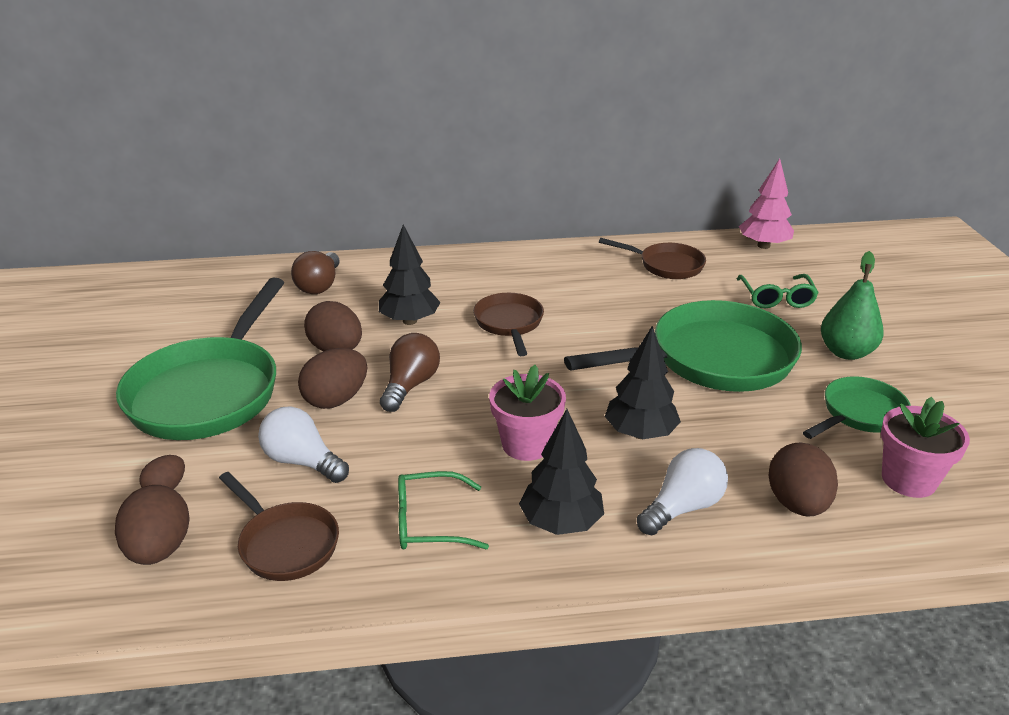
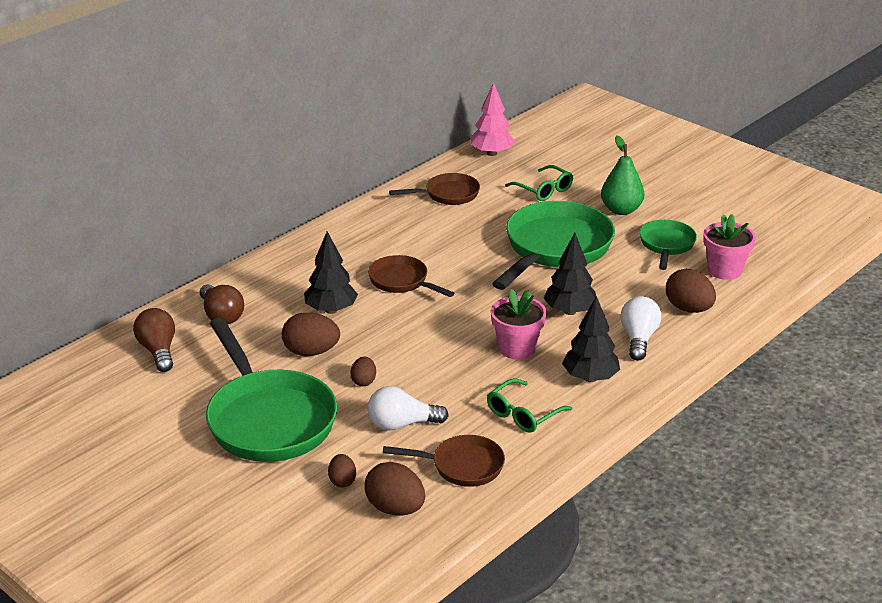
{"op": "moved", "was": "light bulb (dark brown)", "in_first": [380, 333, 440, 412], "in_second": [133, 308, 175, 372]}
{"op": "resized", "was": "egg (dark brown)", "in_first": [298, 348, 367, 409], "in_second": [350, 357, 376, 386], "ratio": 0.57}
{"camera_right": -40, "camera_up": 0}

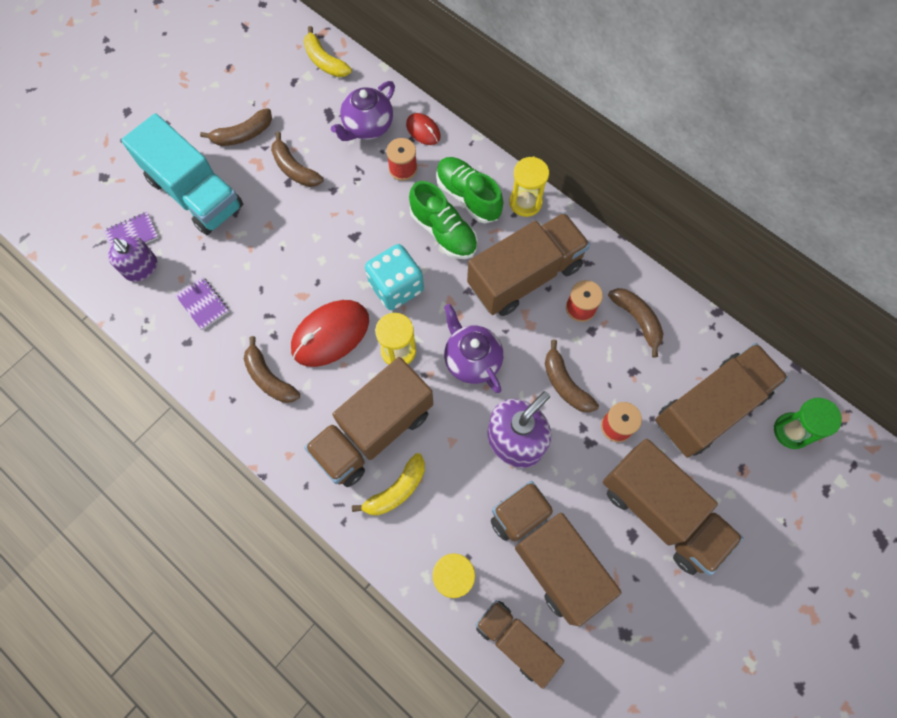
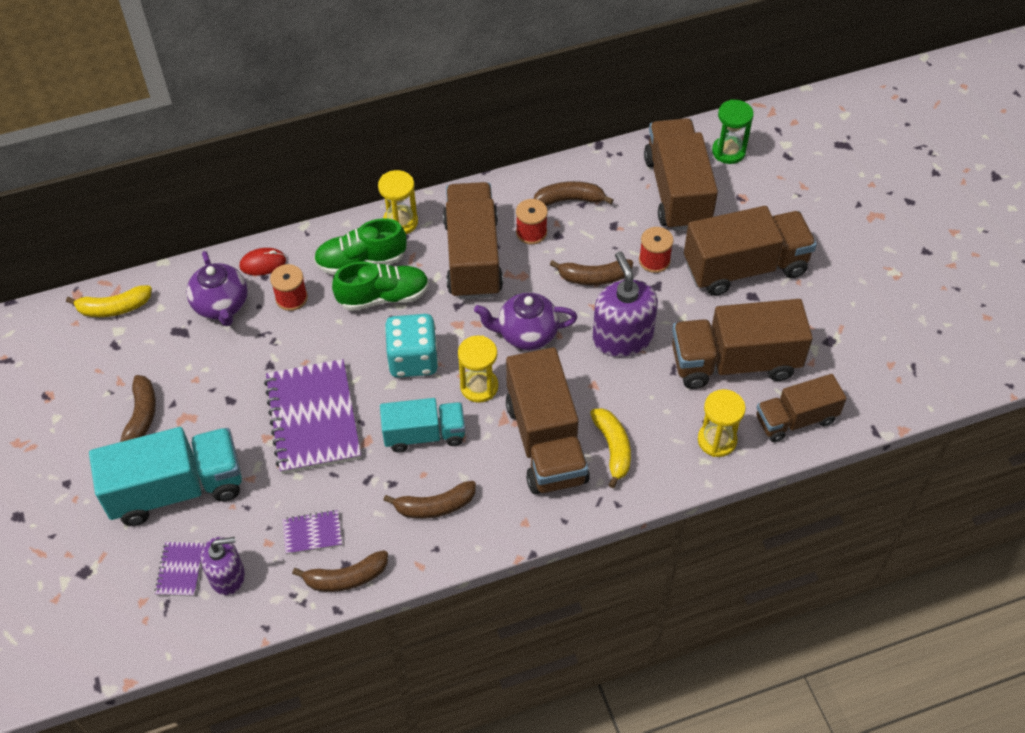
{"op": "moved", "was": "banana (dark brown)", "in_first": [271, 132, 324, 187], "in_second": [292, 550, 388, 592]}
{"op": "replaced", "was": "mouse (red)", "now": "toy truck (aqua)", "in_first": [291, 300, 369, 367], "in_second": [380, 398, 465, 452]}
{"op": "added", "now": "notebook (violet)", "in_second": [264, 359, 361, 474]}
{"camera_right": -60, "camera_up": -15}

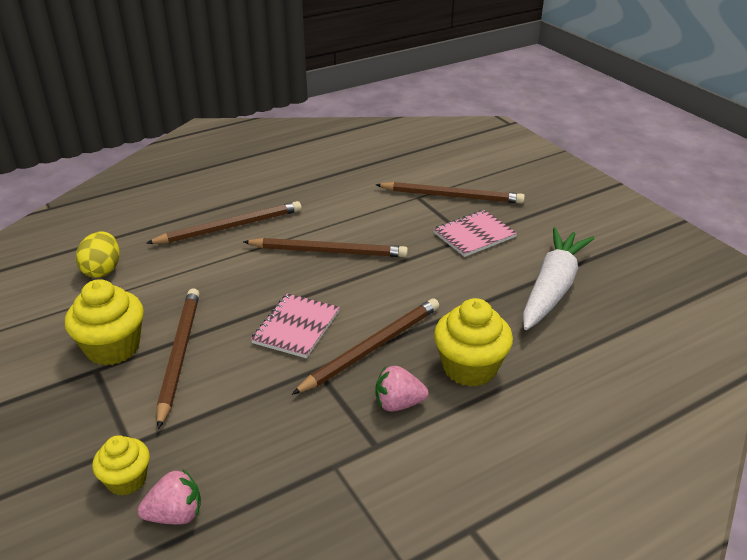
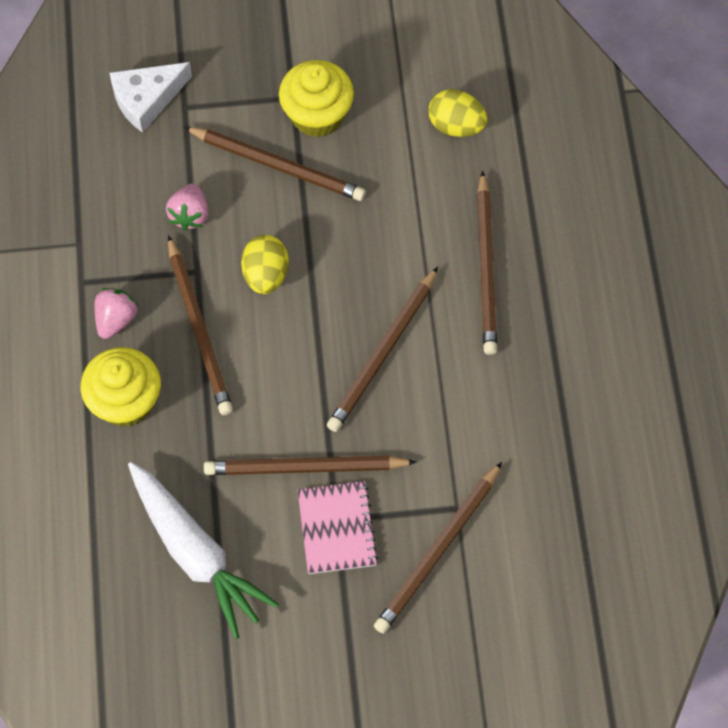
{"op": "replaced", "was": "notebook (pink)", "now": "egg (bright yellow)", "in_first": [251, 293, 340, 358], "in_second": [241, 235, 289, 294]}
{"op": "replaced", "was": "muffin (bright yellow)", "now": "cheese wedge (snow-white)", "in_first": [92, 435, 150, 496], "in_second": [110, 62, 192, 133]}
{"op": "moved", "was": "strawberry (pink)", "in_first": [138, 469, 201, 525], "in_second": [166, 183, 209, 231]}
{"op": "added", "now": "pencil (dark brown)", "in_second": [204, 456, 416, 475]}
{"camera_right": 115, "camera_up": 30}

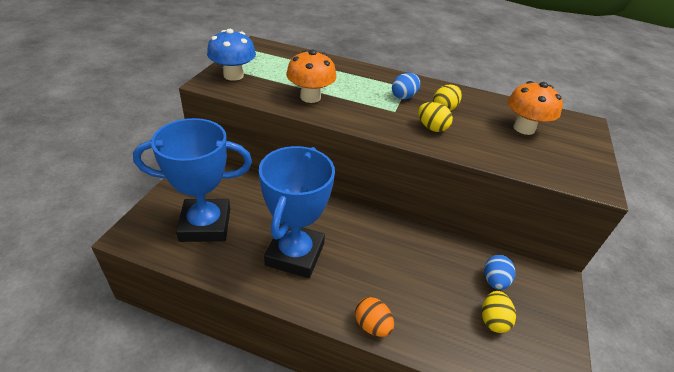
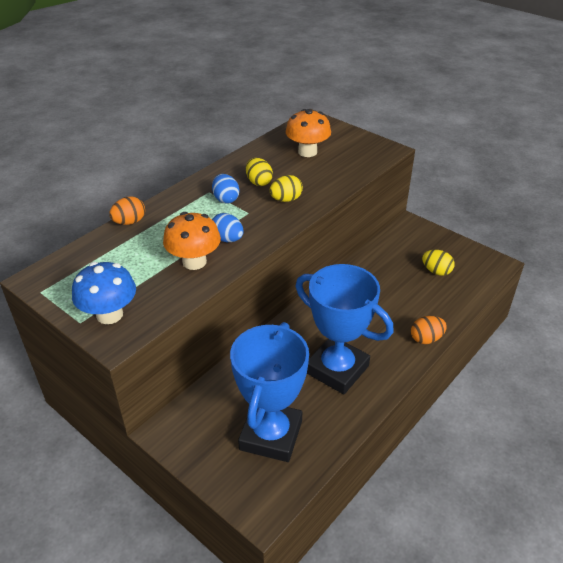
{"op": "moved", "was": "egg (blue)", "in_first": [484, 255, 515, 290], "in_second": [212, 213, 244, 242]}
{"op": "added", "now": "egg (orange)", "in_second": [109, 197, 145, 225]}
{"camera_right": -65, "camera_up": 0}

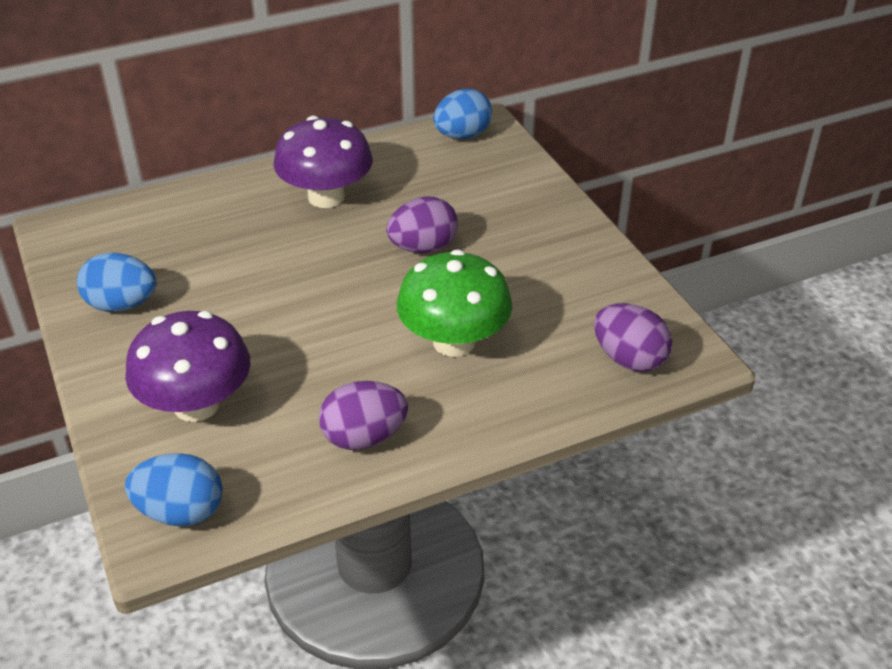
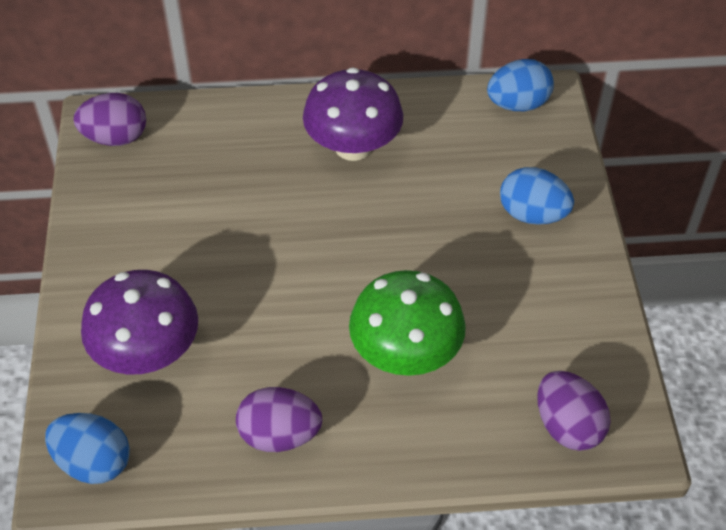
{"op": "moved", "was": "egg (violet)", "in_first": [386, 196, 458, 253], "in_second": [73, 93, 146, 146]}
{"op": "moved", "was": "egg (blue)", "in_first": [77, 253, 157, 311], "in_second": [500, 167, 574, 225]}
{"camera_right": 20, "camera_up": 10}

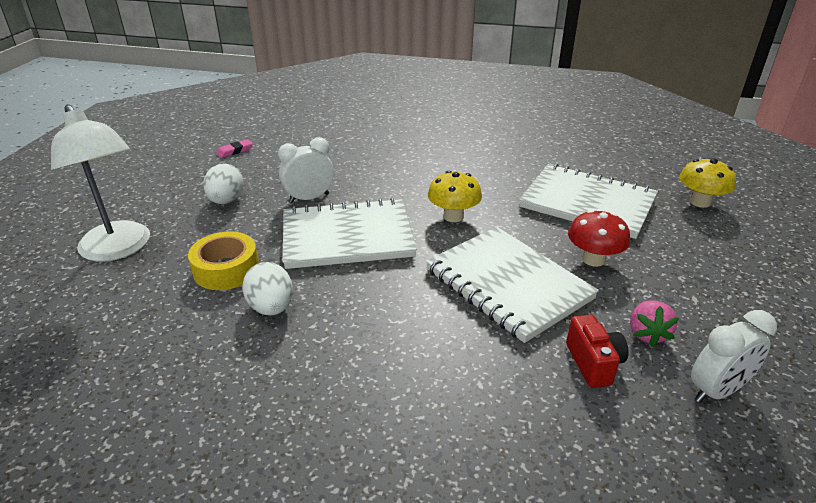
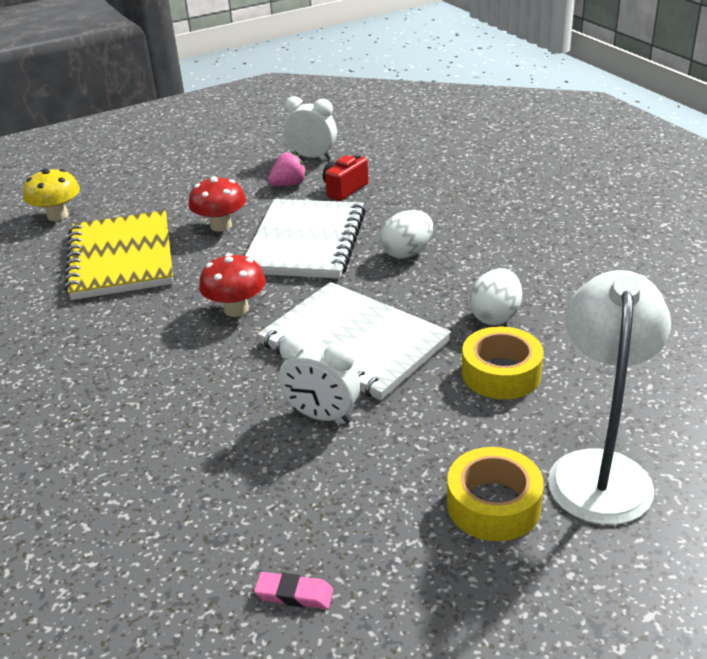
{"op": "moved", "was": "egg (snow-white)", "in_first": [203, 163, 244, 204], "in_second": [380, 210, 433, 258]}
{"op": "recoloured", "was": "notebook (snow-white)", "now": "notebook (bright yellow)", "in_first": [519, 164, 658, 239], "in_second": [64, 210, 173, 300]}
{"op": "recoloured", "was": "toadstool (bright yellow)", "now": "toadstool (red)", "in_first": [428, 171, 482, 222], "in_second": [199, 253, 266, 317]}
{"op": "added", "now": "sticky tape (bright yellow)", "in_second": [447, 447, 544, 541]}
{"camera_right": -130, "camera_up": 0}

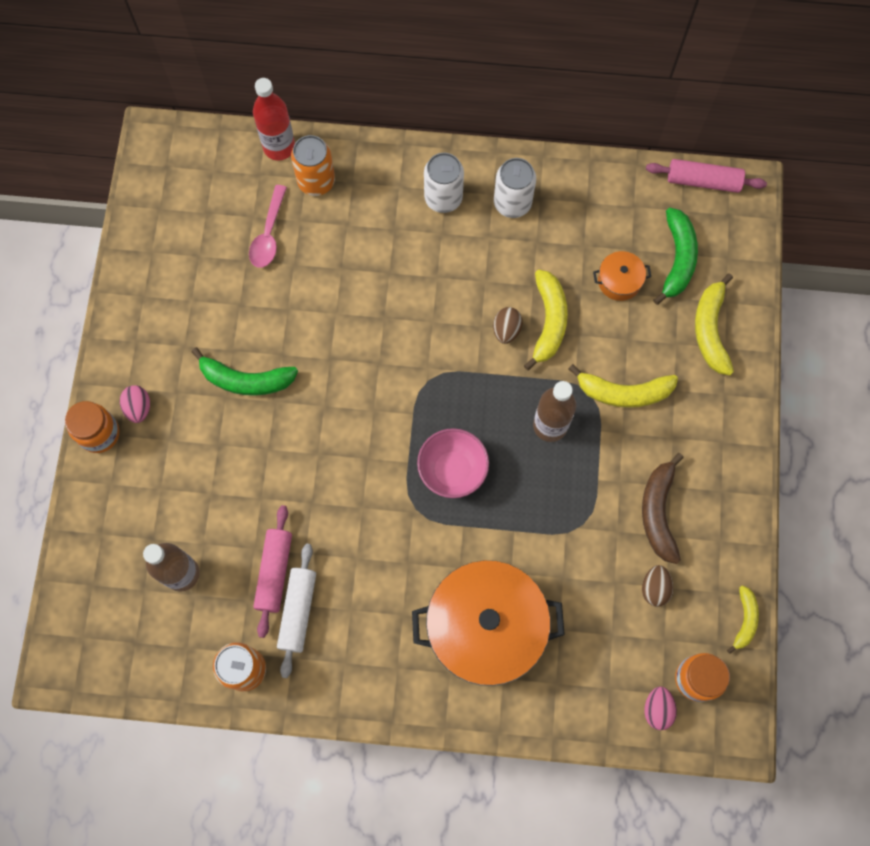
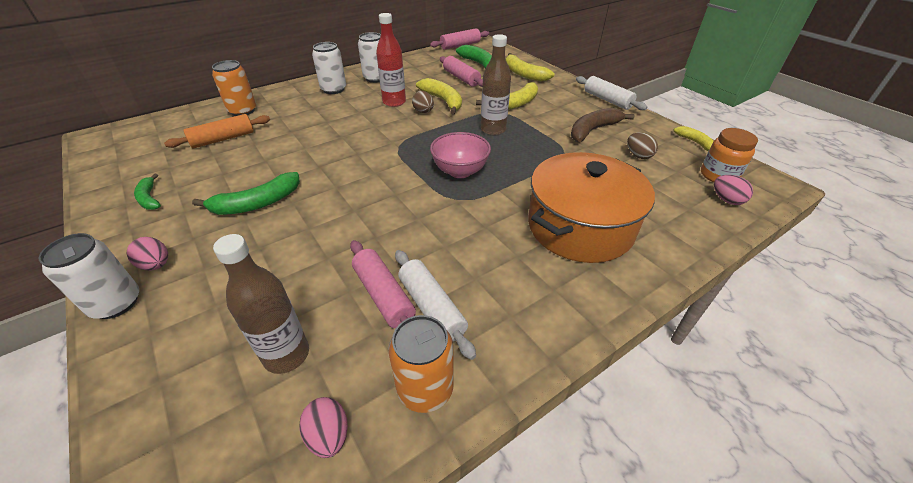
{"op": "moved", "was": "drink bottle (red)", "in_first": [253, 78, 295, 161], "in_second": [376, 13, 406, 107]}
{"op": "replaced", "was": "teaspoon (pink)", "now": "rolling pin (orange)", "in_first": [249, 185, 287, 268], "in_second": [164, 114, 270, 148]}
{"op": "replaced", "was": "cooking pot (orange)", "now": "rolling pin (pink)", "in_first": [593, 251, 651, 301], "in_second": [440, 56, 483, 87]}
{"op": "replaced", "was": "jar (orange)", "now": "soda can (snow-white)", "in_first": [65, 401, 119, 453], "in_second": [39, 233, 139, 319]}
{"op": "turned", "was": "banana (dark brown)", "in_first": [642, 453, 684, 564], "in_second": [571, 108, 634, 142], "clockwise": 90}
{"op": "added", "now": "rolling pin (snow-white)", "in_second": [576, 76, 647, 110]}
{"op": "added", "now": "banana (leaf-green)", "in_second": [134, 174, 161, 210]}
{"op": "added", "now": "egg (pink)", "in_second": [299, 397, 348, 458]}
{"camera_right": -40, "camera_up": -30}

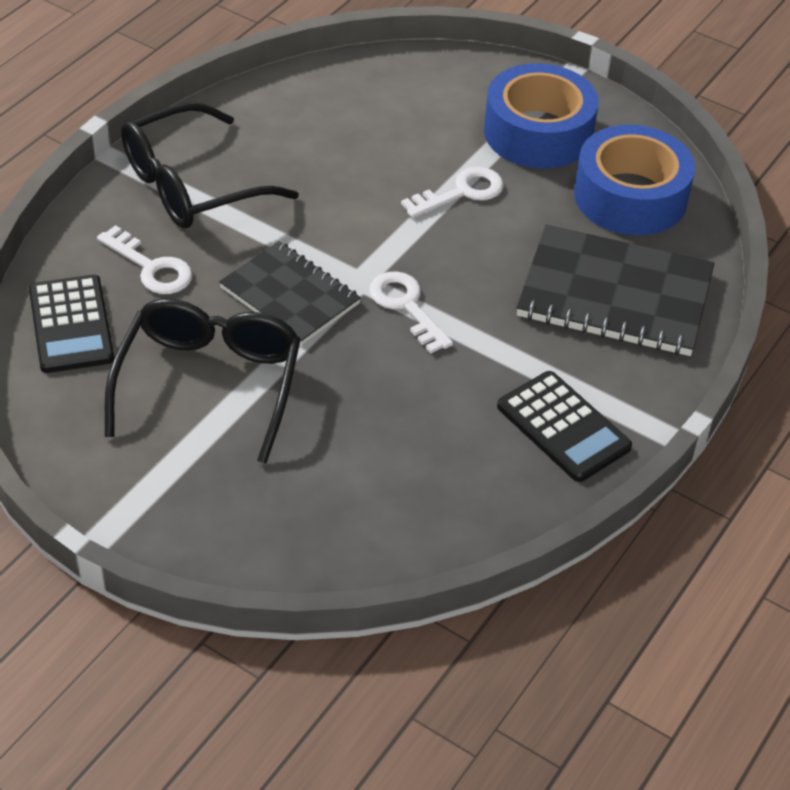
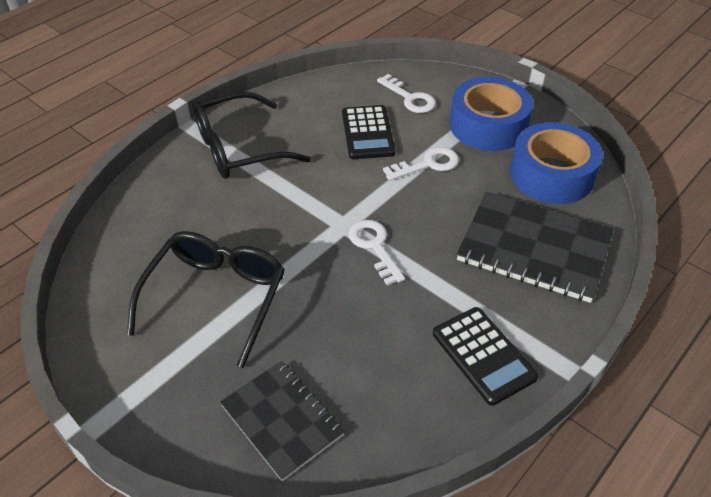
{"op": "moved", "was": "door key (snow-white)", "in_first": [97, 225, 193, 294], "in_second": [377, 74, 436, 113]}
{"op": "moved", "was": "notebook (black)", "in_first": [219, 241, 361, 345], "in_second": [220, 361, 345, 481]}
{"op": "moved", "was": "adding machine (black)", "in_first": [29, 275, 114, 373], "in_second": [342, 105, 395, 159]}
{"camera_right": 10, "camera_up": 0}

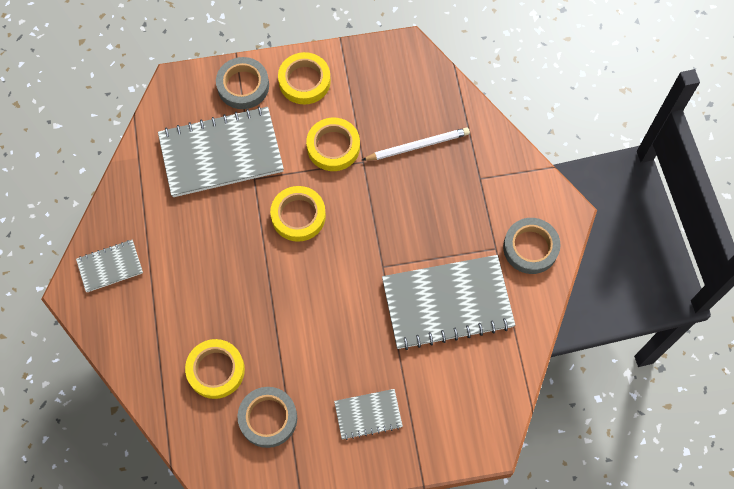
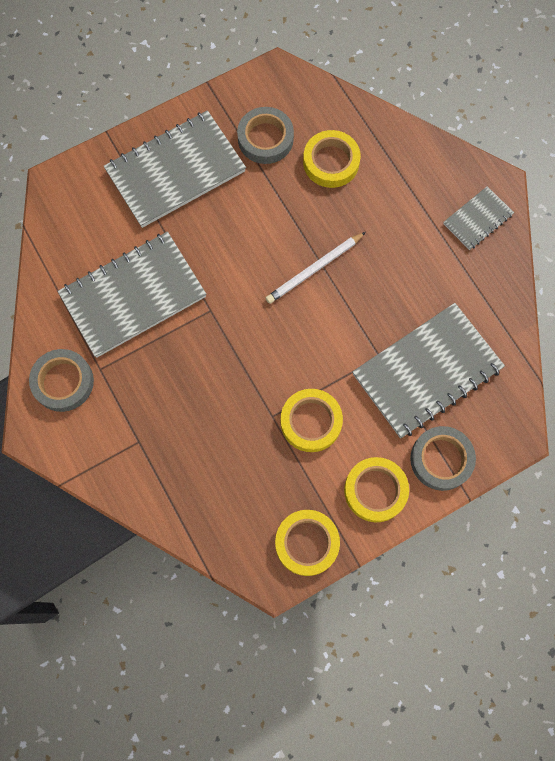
{"op": "moved", "was": "pencil (snow-white)", "in_first": [362, 127, 470, 161], "in_second": [266, 232, 366, 304]}
{"op": "moved", "was": "sticky tape (bright yellow)", "in_first": [270, 186, 326, 242], "in_second": [275, 510, 340, 576]}
{"op": "resized", "was": "notebook (gray)", "in_first": [334, 389, 403, 440], "in_second": [104, 110, 246, 228], "ratio": 2.0}
{"camera_right": 160, "camera_up": 5}

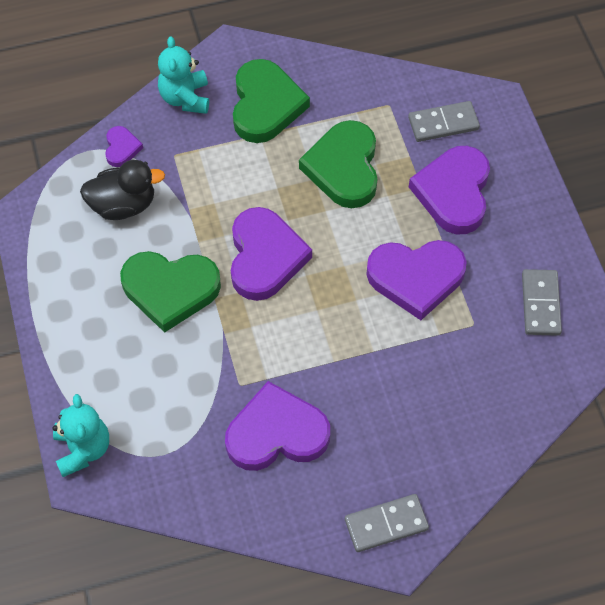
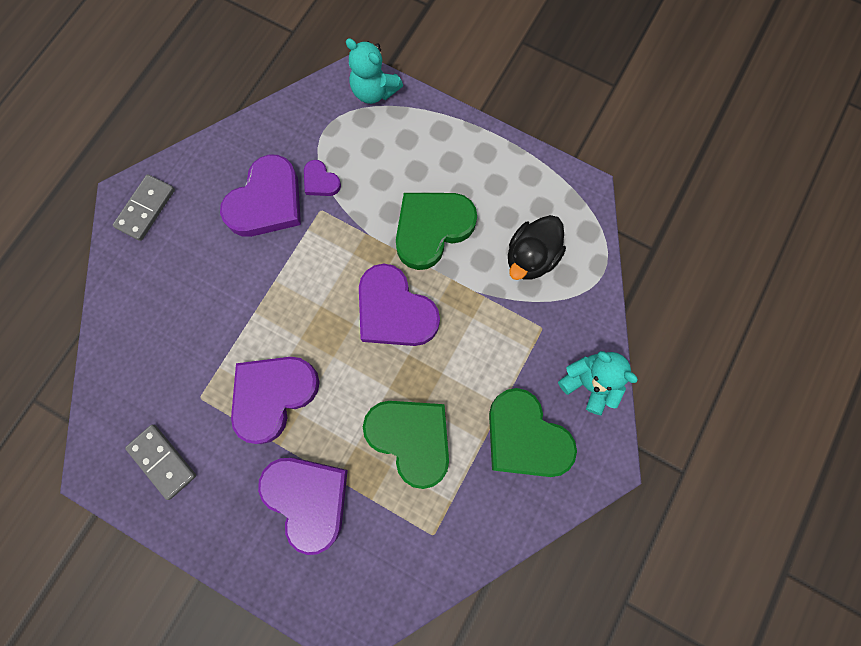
{"op": "removed", "was": "domino piece (gray)", "in_first": [408, 101, 480, 142]}
{"op": "moved", "was": "heart (violet)", "in_first": [105, 126, 143, 167], "in_second": [304, 160, 341, 196]}
{"camera_right": 135, "camera_up": 15}

